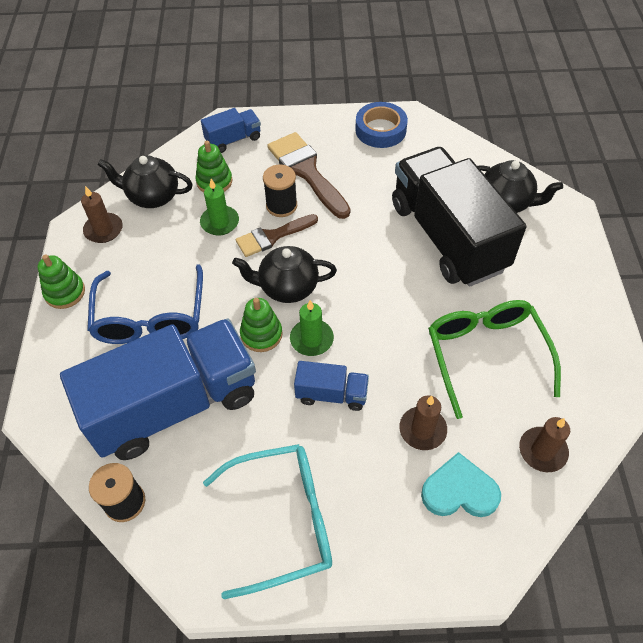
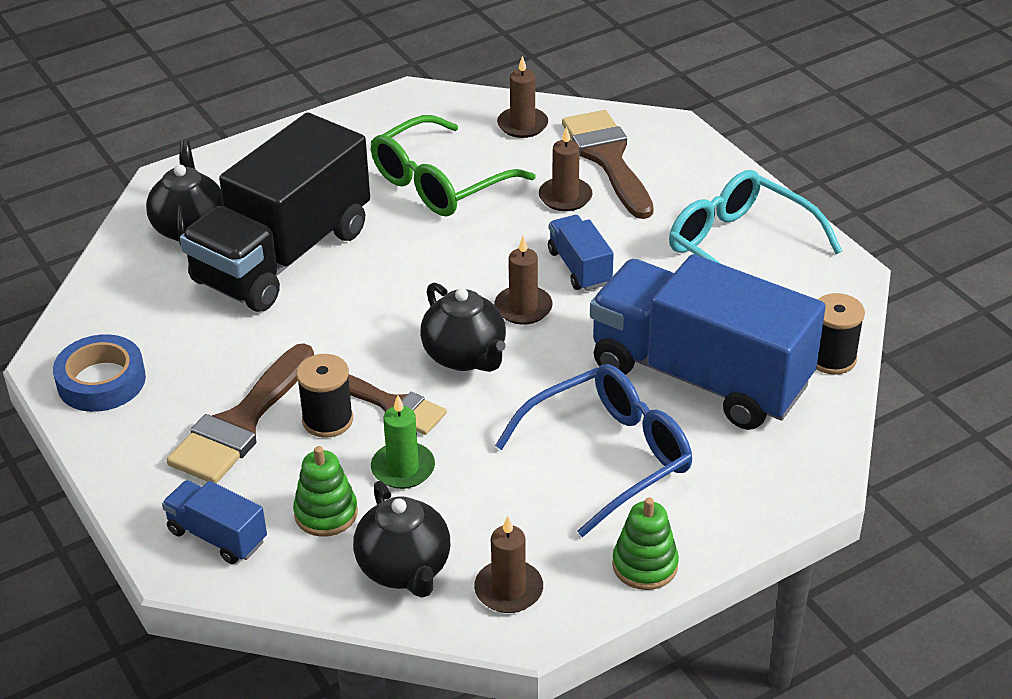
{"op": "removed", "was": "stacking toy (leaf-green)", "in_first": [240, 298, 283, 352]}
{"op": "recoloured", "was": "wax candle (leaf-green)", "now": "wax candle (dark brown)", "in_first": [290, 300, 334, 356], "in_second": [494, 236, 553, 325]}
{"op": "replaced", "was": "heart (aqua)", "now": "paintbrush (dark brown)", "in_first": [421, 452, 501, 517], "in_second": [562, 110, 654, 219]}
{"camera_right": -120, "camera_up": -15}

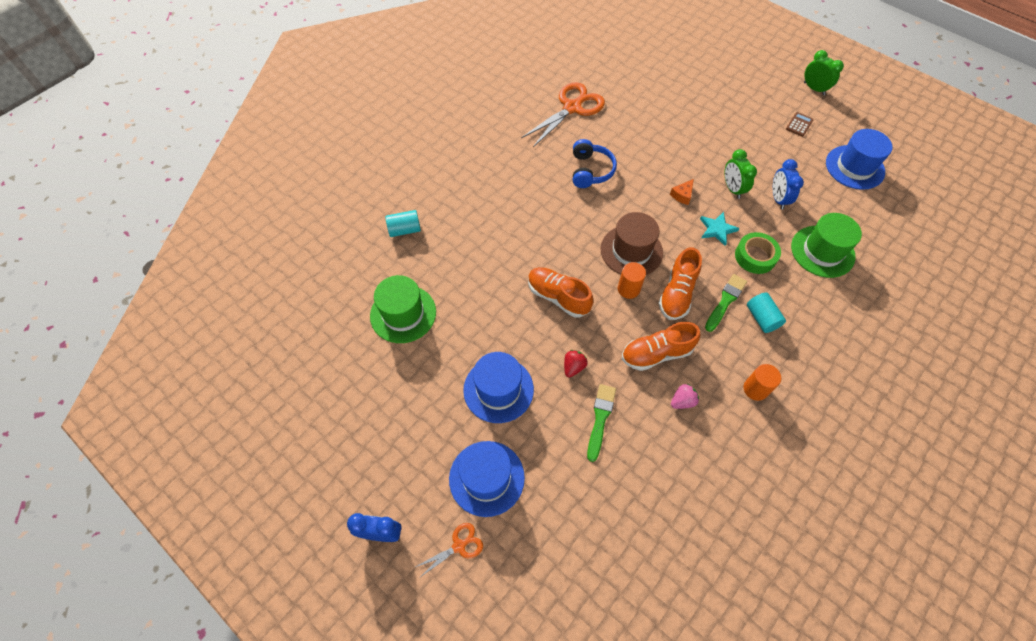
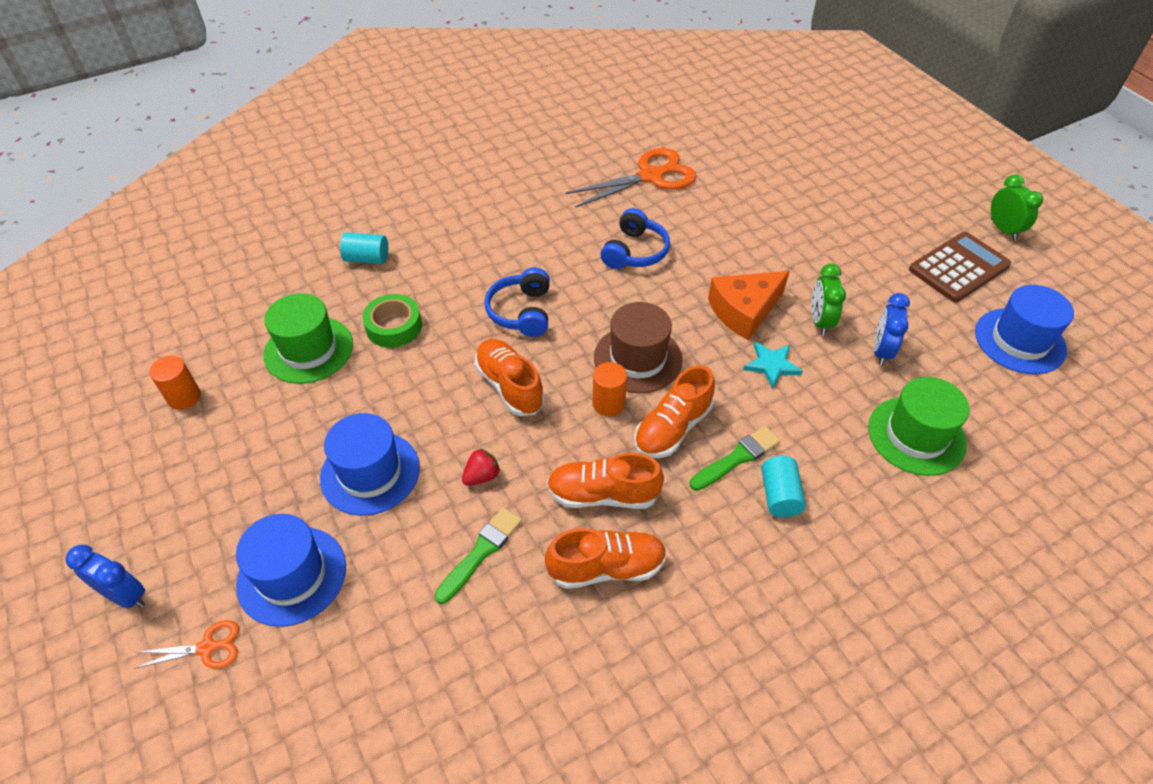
{"op": "resized", "was": "adding machine (dark brown)", "in_first": [786, 112, 813, 137], "in_second": [909, 232, 1011, 302], "ratio": 2.17}
{"op": "resized", "was": "cheese wedge (orange)", "in_first": [670, 179, 694, 205], "in_second": [708, 271, 790, 340], "ratio": 2.13}
{"op": "moved", "was": "sticky tape (leaf-green)", "in_first": [735, 232, 781, 274], "in_second": [362, 294, 422, 348]}
{"op": "moved", "was": "cylinder (orange)", "in_first": [744, 364, 781, 401], "in_second": [149, 356, 201, 410]}
{"op": "replaced", "was": "strawberry (pink)", "now": "shoe (orange)", "in_first": [671, 384, 699, 409], "in_second": [545, 528, 667, 589]}
{"op": "added", "now": "over-ear headphones (blue)", "in_second": [485, 267, 550, 337]}
{"camera_right": 20, "camera_up": -10}

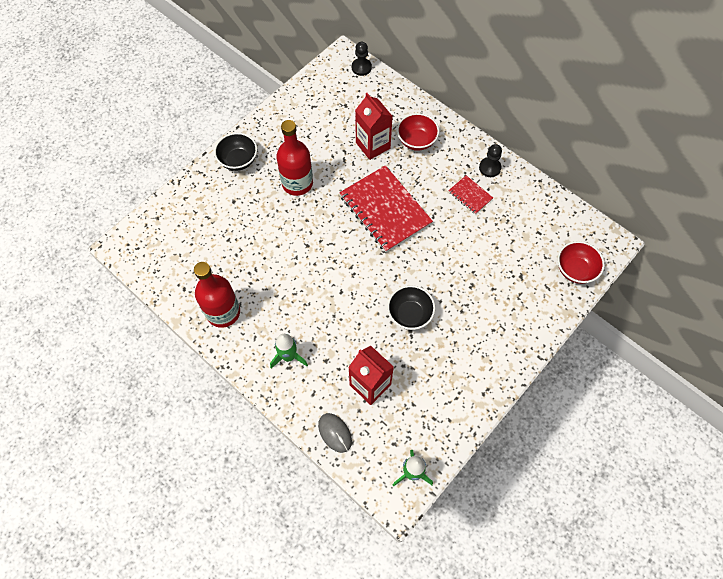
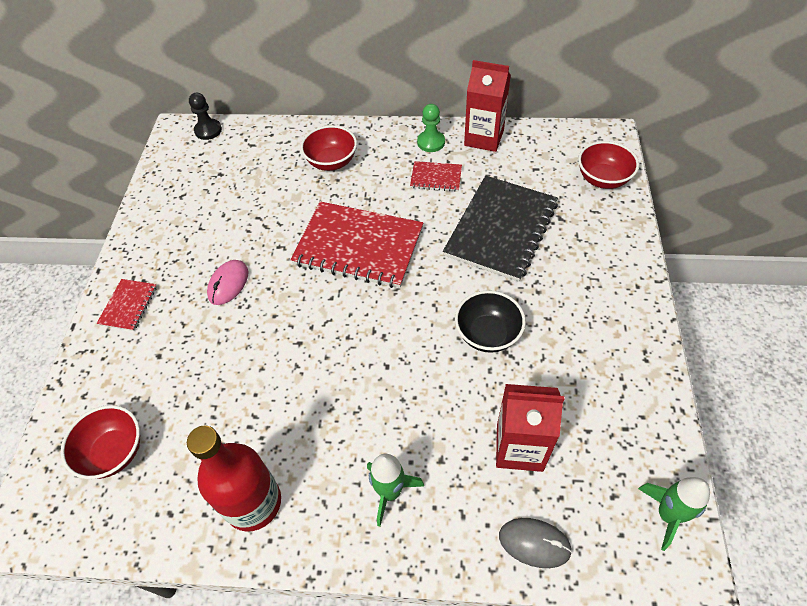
{"op": "moved", "was": "milk carton (red)", "in_first": [355, 93, 393, 160], "in_second": [464, 60, 511, 152]}
{"op": "replaced", "was": "drink bottle (red)", "now": "mouse (pink)", "in_first": [276, 120, 313, 196], "in_second": [207, 260, 248, 305]}
{"op": "replaced", "was": "serving bowl (black)", "now": "notebook (red)", "in_first": [214, 132, 257, 171], "in_second": [96, 279, 157, 331]}
{"op": "recoloured", "was": "chess pawn (black)", "now": "chess pawn (leaf-green)", "in_first": [479, 144, 502, 177], "in_second": [417, 104, 445, 152]}
{"op": "added", "now": "notebook (black)", "in_second": [443, 176, 558, 282]}
{"op": "added", "now": "serving bowl (red)", "in_second": [61, 405, 140, 479]}
{"camera_right": -35, "camera_up": -10}

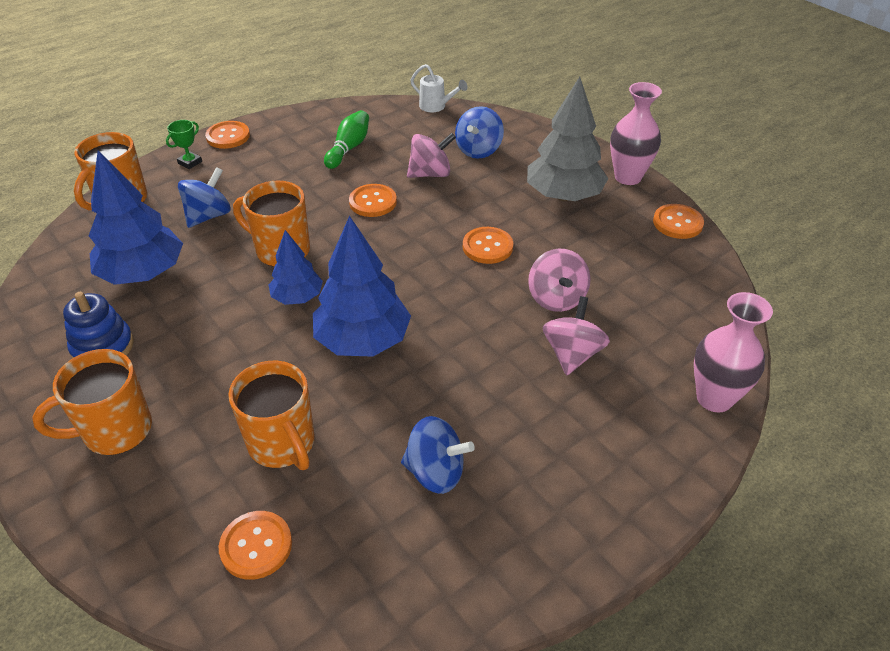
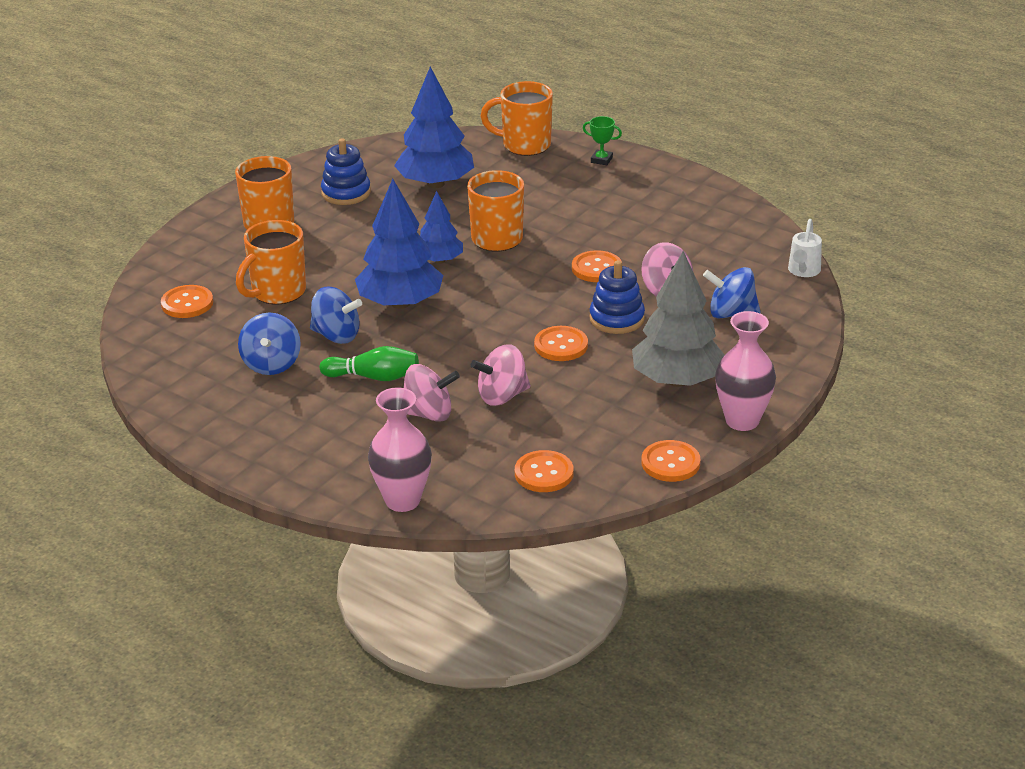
{"op": "moved", "was": "tenpin (leaf-green)", "in_first": [324, 110, 369, 169], "in_second": [320, 346, 419, 381]}
{"op": "moved", "was": "sewing button (orange)", "in_first": [205, 121, 250, 149], "in_second": [515, 450, 574, 492]}
{"op": "moved", "was": "spinning top (blue)", "in_first": [178, 167, 231, 228], "in_second": [310, 287, 362, 344]}
{"op": "added", "now": "stacking toy (blue)", "in_second": [590, 260, 645, 334]}
{"camera_right": 75, "camera_up": -10}

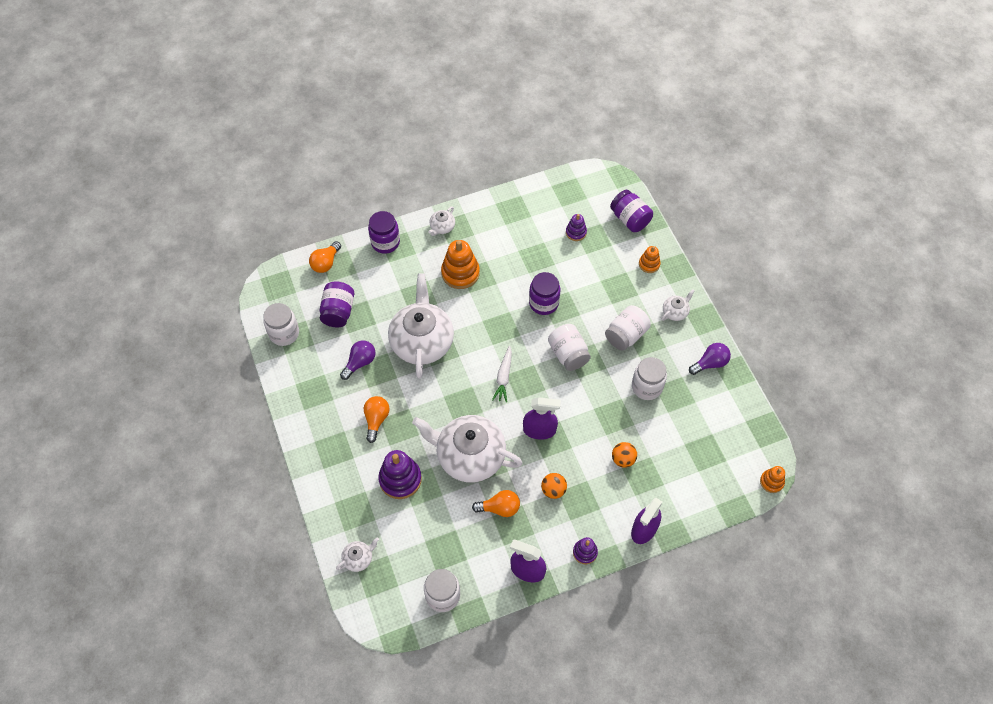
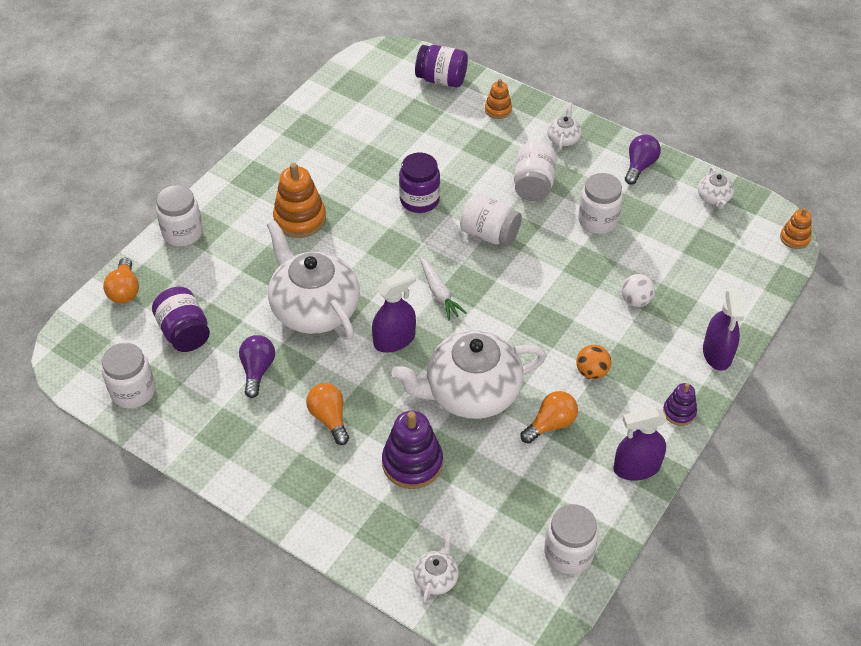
{"op": "moved", "was": "tea pot (snow-white)", "in_first": [428, 206, 455, 236], "in_second": [698, 167, 734, 209]}
{"op": "recoloured", "was": "jar (violet)", "now": "jar (snow-white)", "in_first": [368, 211, 400, 254], "in_second": [156, 185, 203, 246]}
{"op": "removed", "was": "stacking toy (violet)", "in_first": [566, 214, 587, 241]}
{"op": "moved", "was": "sprayer (violet)", "in_first": [523, 397, 560, 440], "in_second": [372, 270, 416, 352]}
{"op": "recoloured", "was": "ball (orange)", "now": "ball (snow-white)", "in_first": [612, 442, 637, 468], "in_second": [622, 274, 655, 307]}
{"camera_right": -35, "camera_up": -10}

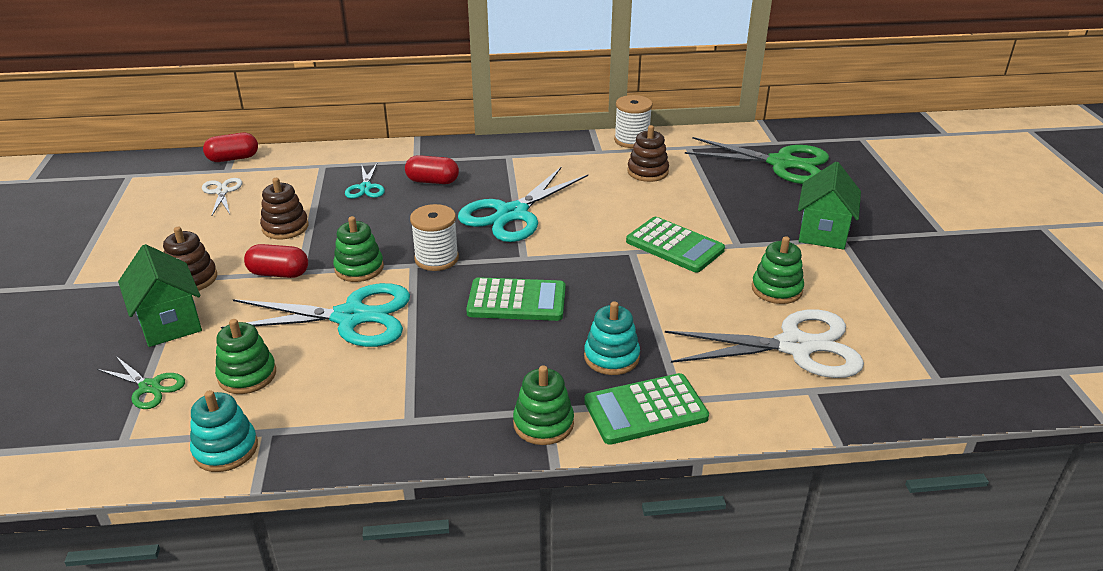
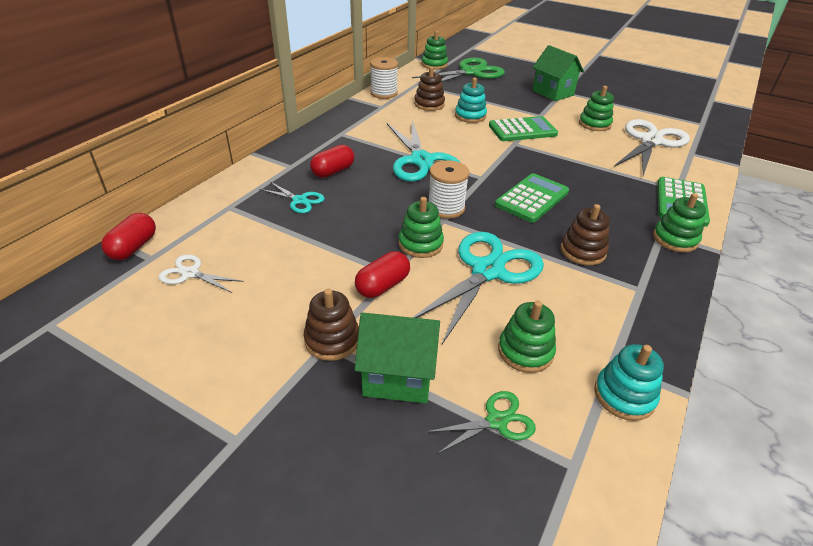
{"op": "moved", "was": "stacking toy (dark brown)", "in_first": [260, 178, 308, 239], "in_second": [561, 204, 610, 265]}
{"op": "moved", "was": "stacking toy (aqua)", "in_first": [584, 301, 640, 375], "in_second": [455, 78, 487, 123]}
{"op": "added", "now": "stacking toy (leaf-green)", "in_second": [421, 31, 448, 69]}
{"camera_right": -55, "camera_up": 5}

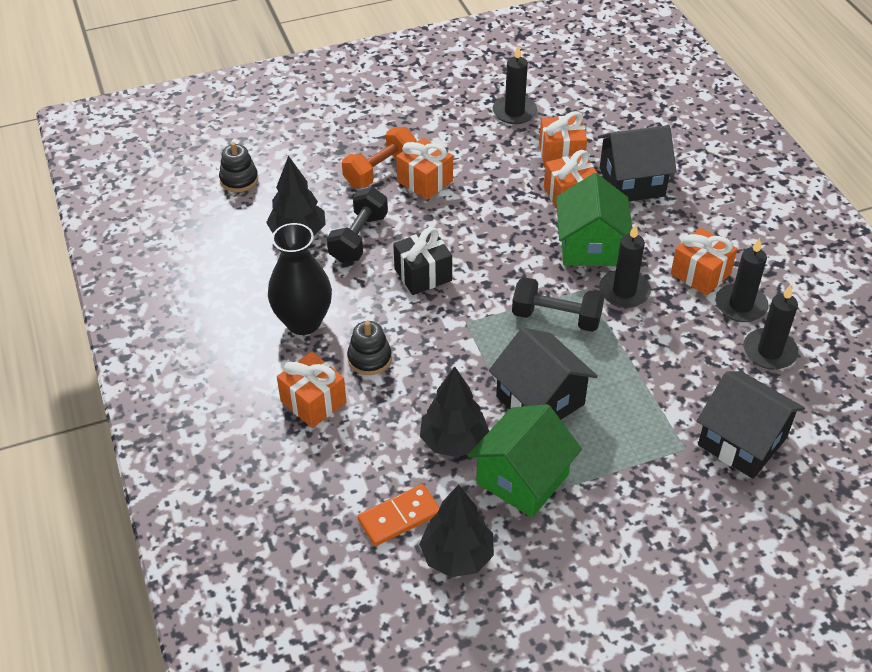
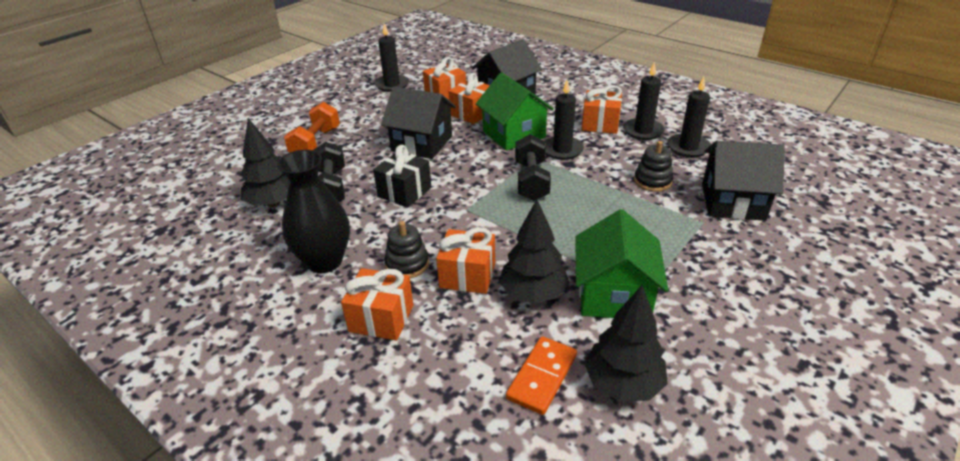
{"op": "moved", "was": "gift (orange)", "in_first": [396, 138, 453, 200], "in_second": [436, 227, 495, 294]}
{"op": "moved", "was": "stacking toy (black)", "in_first": [219, 142, 258, 192], "in_second": [634, 141, 673, 192]}
{"op": "turned", "was": "dumbbell (black)", "in_first": [512, 277, 604, 332], "in_second": [515, 134, 551, 201], "clockwise": -75}
{"op": "moved", "was": "toy house (black)", "in_first": [489, 327, 598, 420], "in_second": [381, 86, 456, 159]}
{"camera_right": -30, "camera_up": -10}

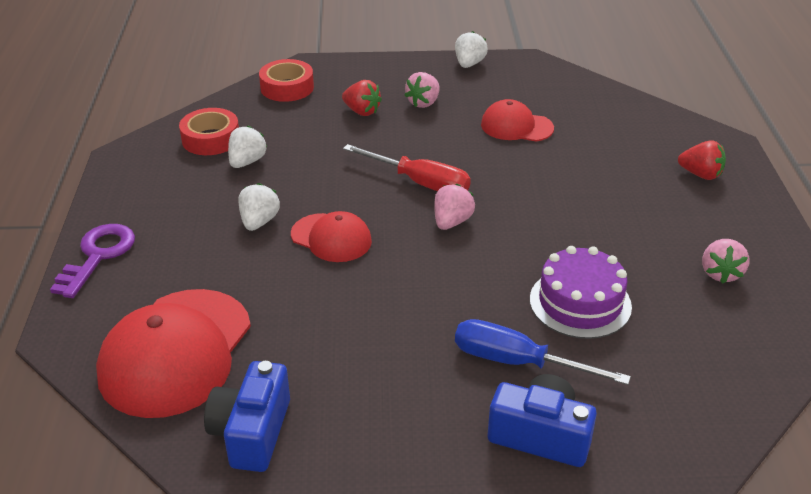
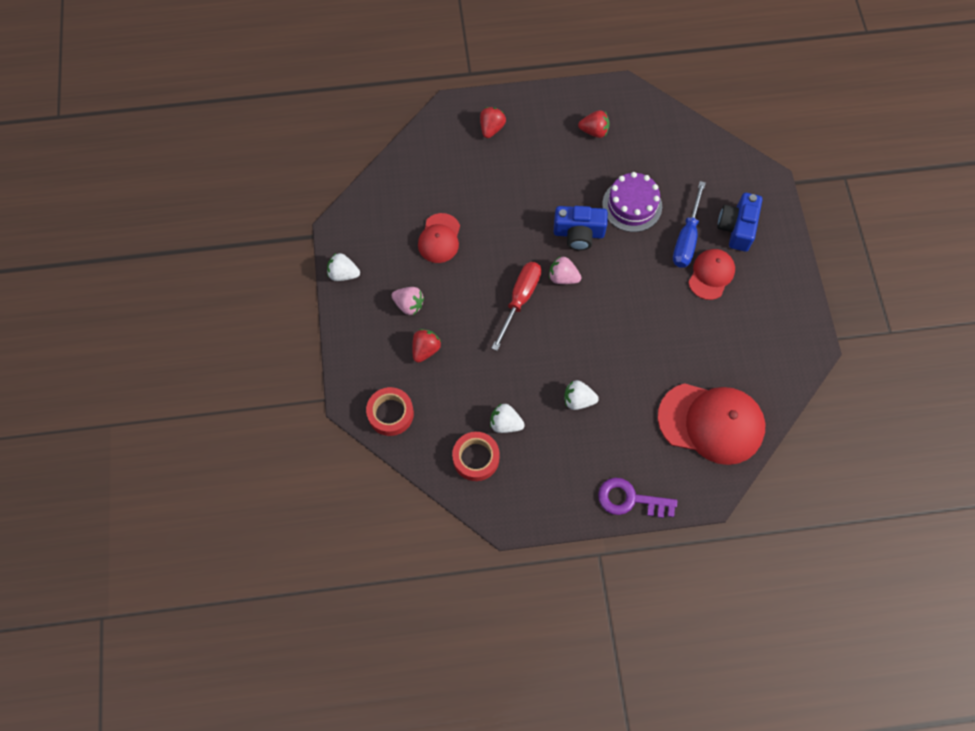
{"op": "moved", "was": "peaked cap (red)", "in_first": [291, 211, 372, 262], "in_second": [688, 249, 735, 300]}
{"op": "recoloured", "was": "strawberry (pink)", "now": "strawberry (red)", "in_first": [702, 239, 750, 284], "in_second": [578, 110, 610, 138]}
{"op": "moved", "was": "compact camera (blue)", "in_first": [204, 361, 290, 472], "in_second": [554, 206, 608, 250]}
{"camera_right": -95, "camera_up": 30}

